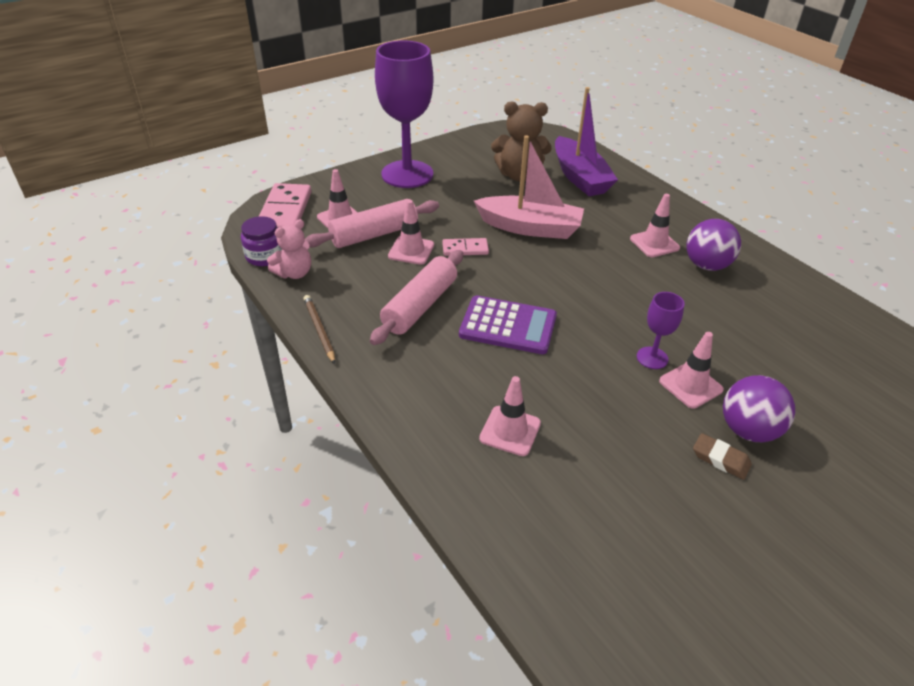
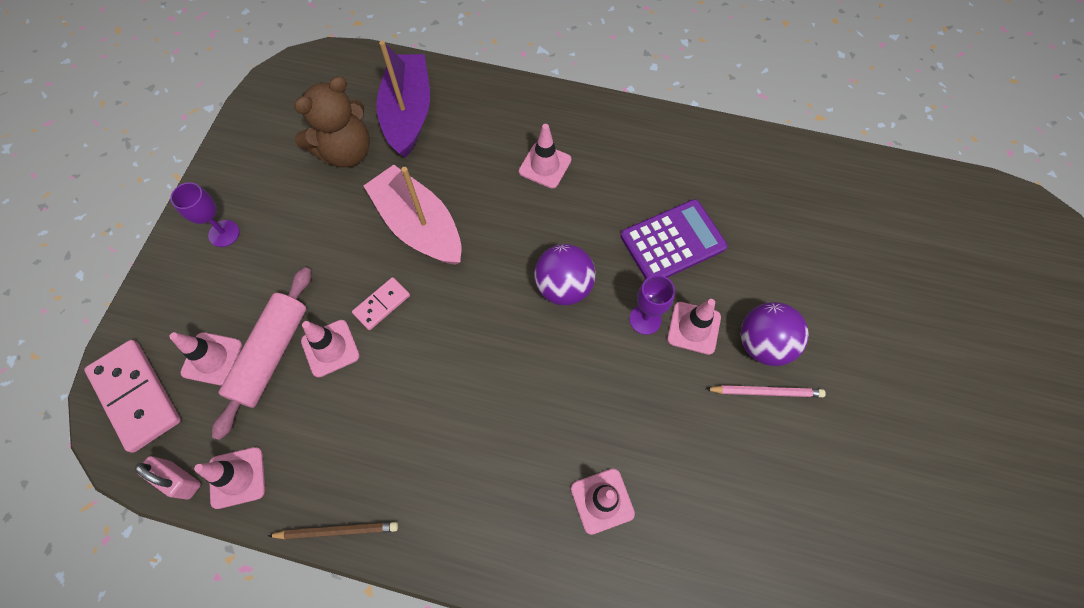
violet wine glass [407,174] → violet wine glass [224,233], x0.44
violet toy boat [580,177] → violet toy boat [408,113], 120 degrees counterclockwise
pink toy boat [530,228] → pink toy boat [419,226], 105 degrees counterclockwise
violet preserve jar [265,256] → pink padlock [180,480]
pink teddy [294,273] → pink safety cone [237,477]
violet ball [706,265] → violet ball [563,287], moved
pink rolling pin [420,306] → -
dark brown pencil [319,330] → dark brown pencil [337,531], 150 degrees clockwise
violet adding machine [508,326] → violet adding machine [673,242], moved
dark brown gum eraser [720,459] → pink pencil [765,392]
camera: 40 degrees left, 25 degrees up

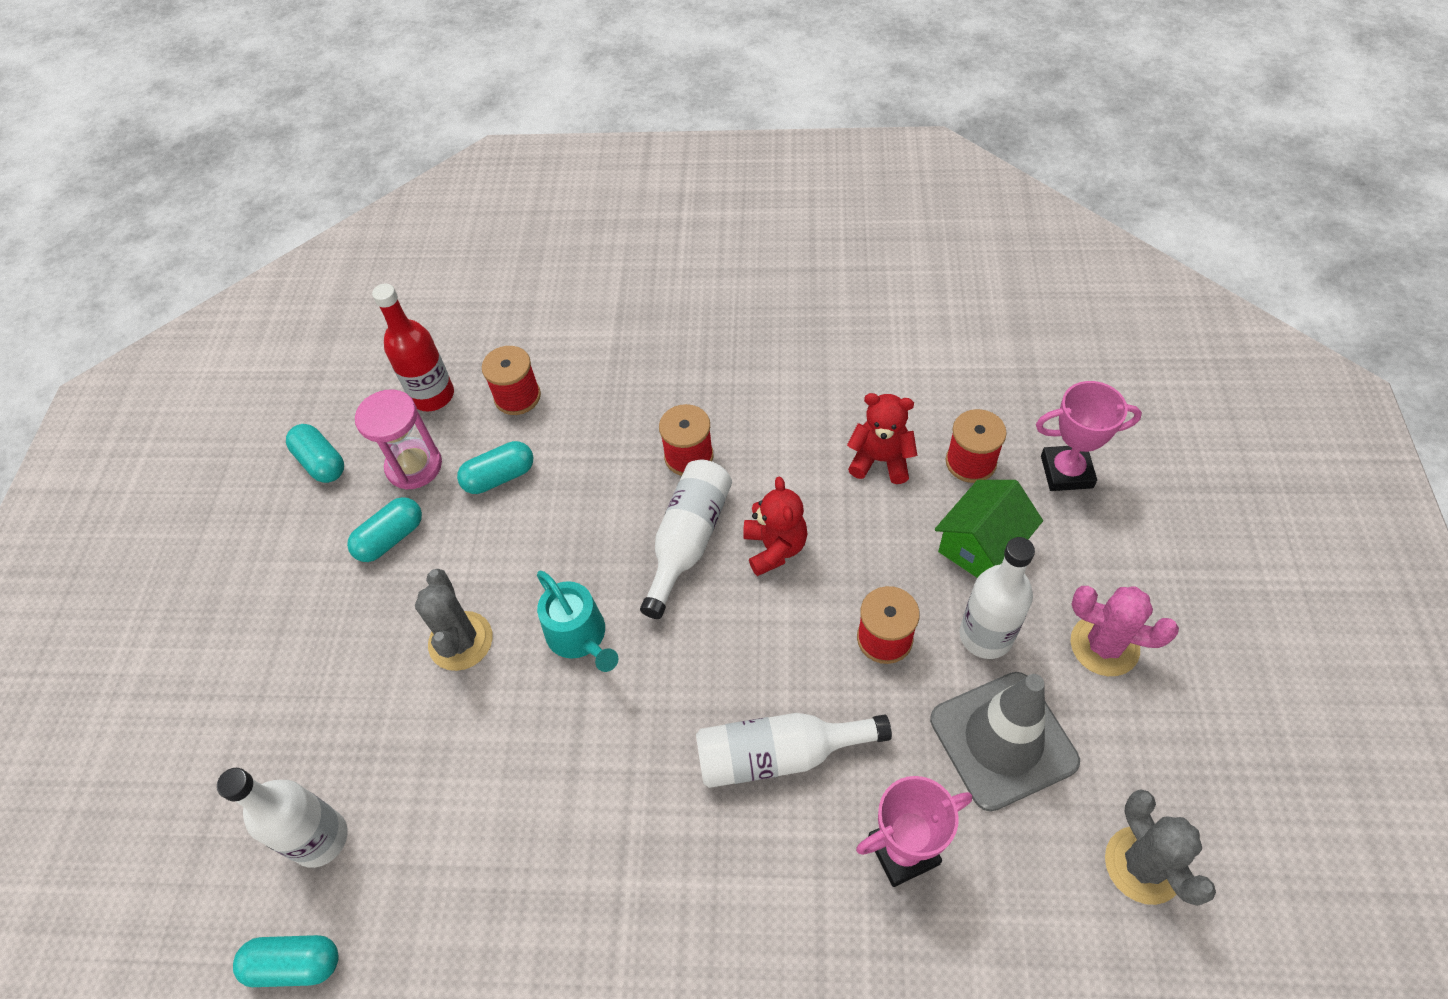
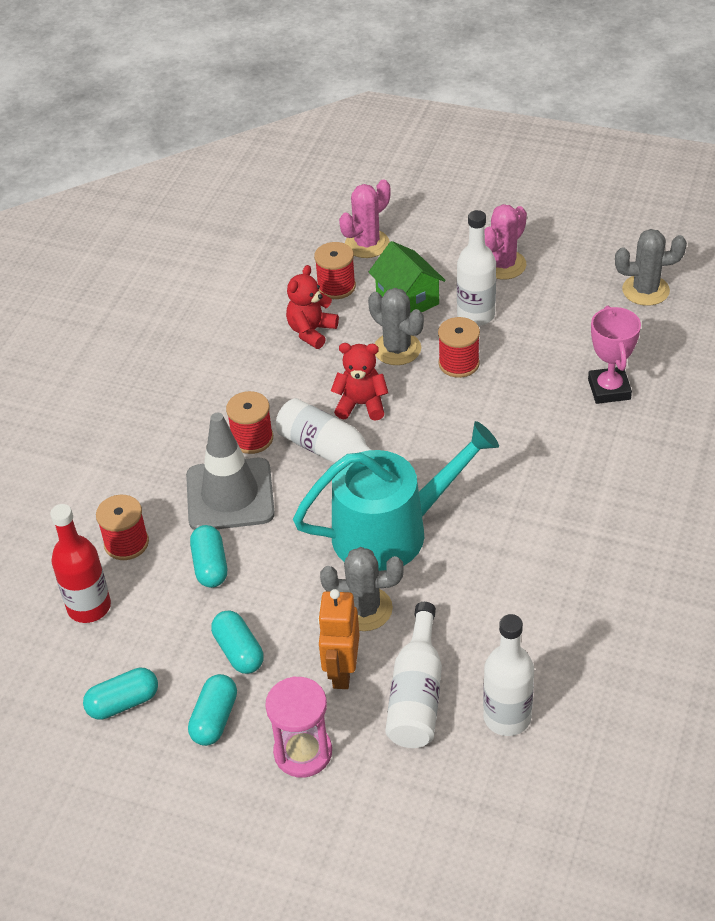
pink prize cup [1066,472] → pink saguaro cactus [367,244]
pink sandglass [414,466] → pink sandglass [303,752], moved
aqua watering can [580,636] → aqua watering can [391,531], x1.84
grey safety cone [1003,740] → grey safety cone [230,495], moved
pure white drink bottle [779,754] → pure white drink bottle [416,693], moved
aqua pill shape [295,964] → aqua pill shape [214,719], moved
- → grey saguaro cactus [397,349]
- → orange-coloured toy robot [342,671]
camera: 75 degrees left, 10 degrees down

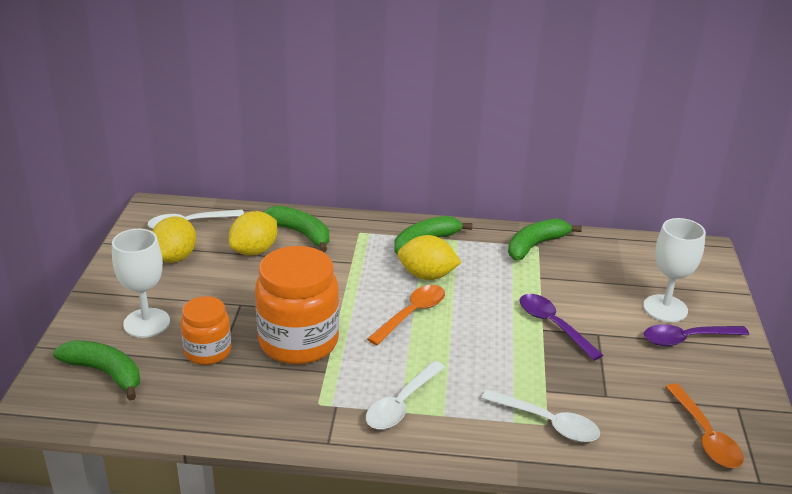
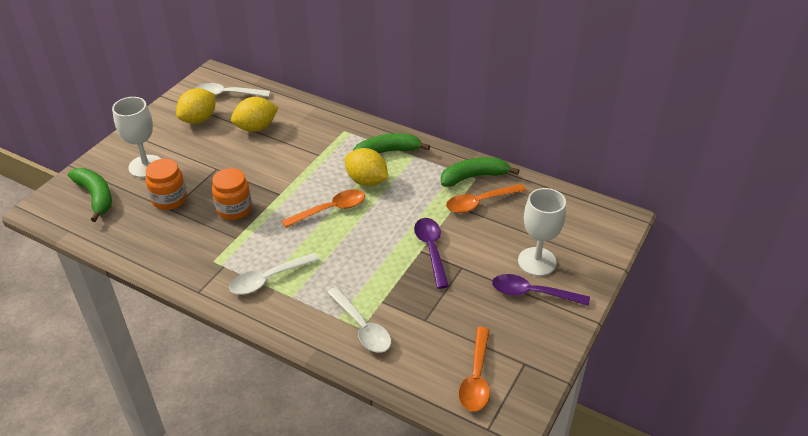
leaf-green banana fruit [301,234] → -
orange-coloured preserve jar [298,342] → orange-coloured preserve jar [234,209], x0.57
- → orange-coloured spoon [480,203]
camera: 25 degrees right, 10 degrees up

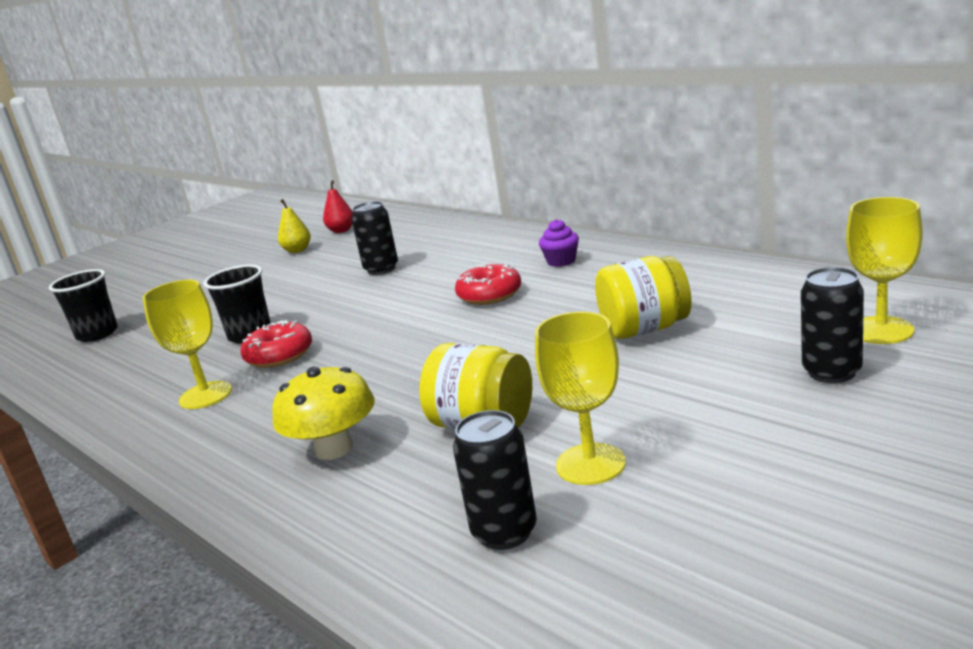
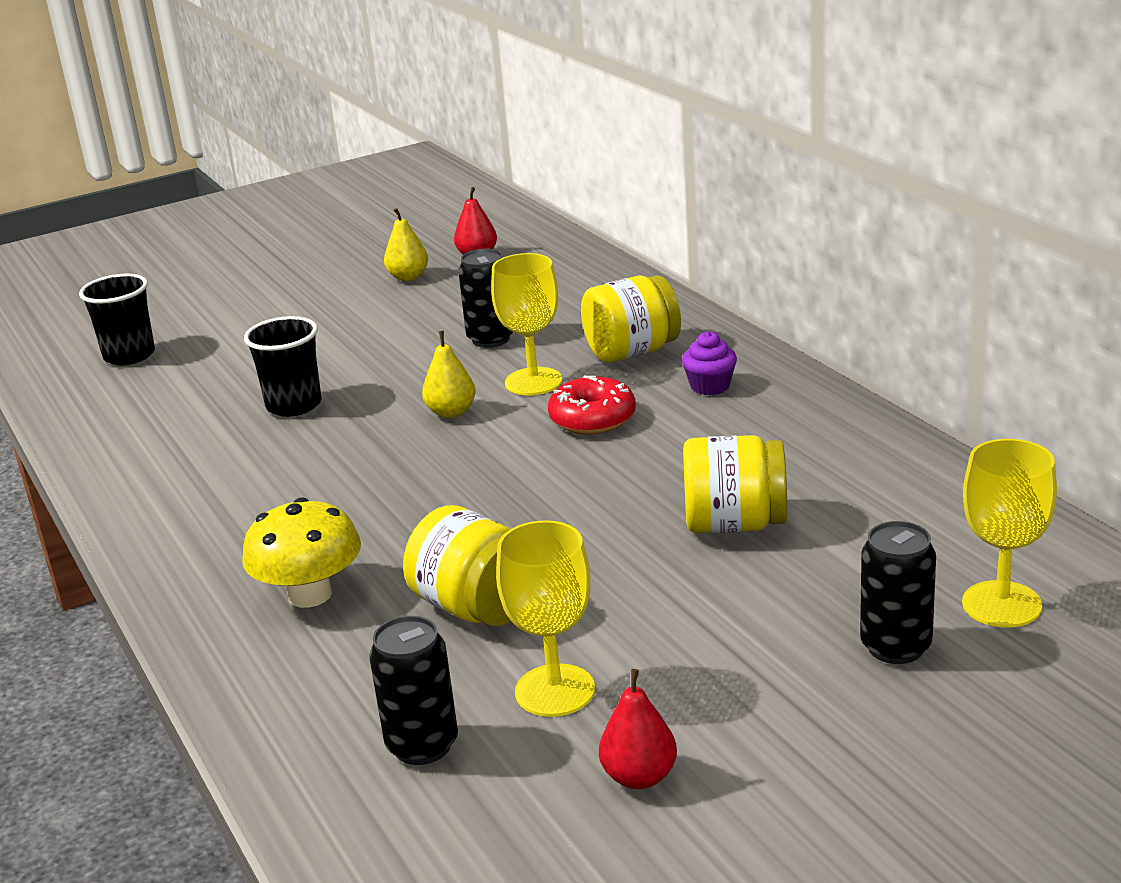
yellow wine glass [205,395] → yellow wine glass [533,382], moved
scarlet doughnut [279,355] → -
- → yellow preserve jar [632,352]
- → yellow toy pear [451,412]
- → scarlet toy pear [639,777]
camera: 15 degrees right, 5 degrees up

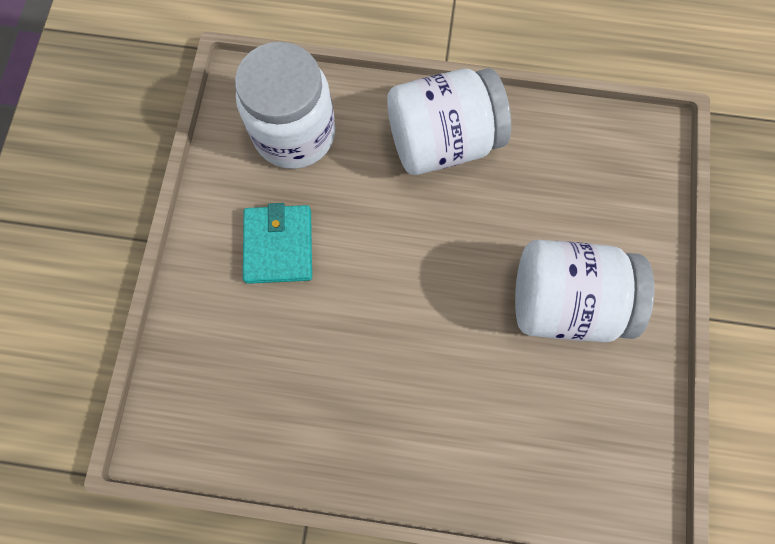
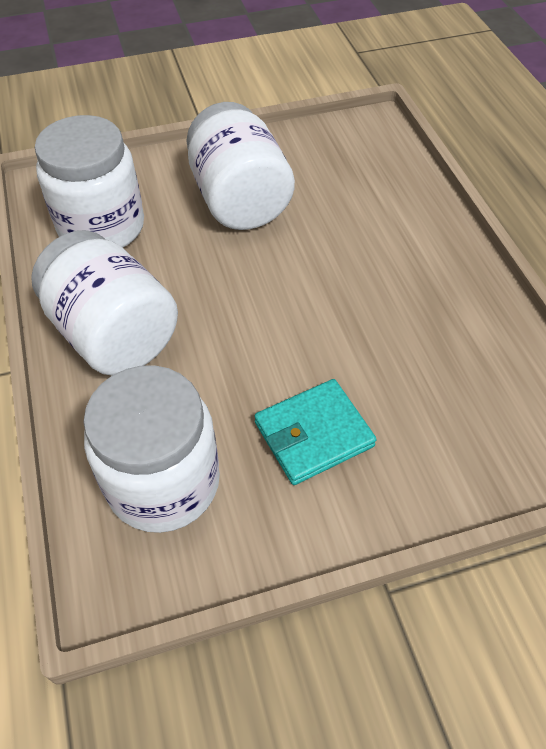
- → pure white preserve jar [102,227]
camera: 115 degrees left, 20 degrees down

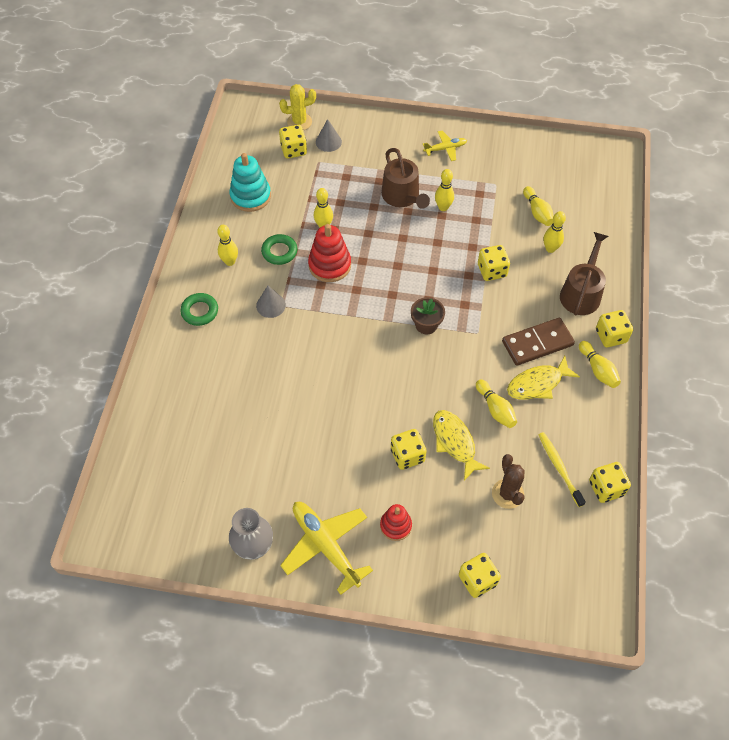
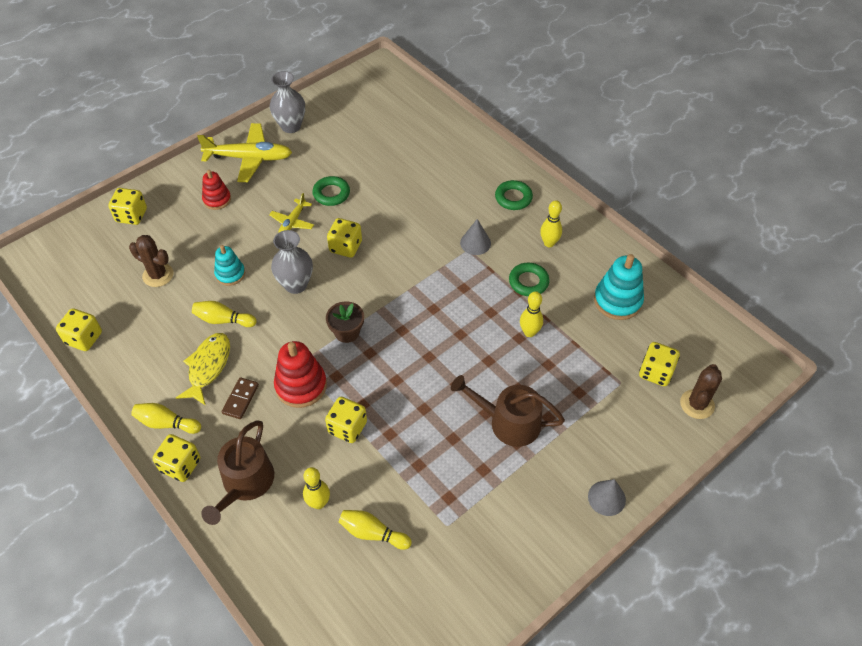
yellow saguaro cactus [299,122] → dark brown saguaro cactus [697,404]
grey cone shape [328,142] → grey cone shape [606,498], moved
yellow toy plane [445,149] → yellow toy plane [292,222], moved
yellow tenpin [443,207] → -
scarlet stacking toy [329,265] → scarlet stacking toy [301,385], moved
dark brown watering can [581,293] → dark brown watering can [245,483], 45 degrees clockwise
dark brown domino piece [537,343] → dark brown domino piece [240,399], x0.56
yellow fish [455,442] → aqua stacking toy [230,274]
yellow dice [407,455] → yellow dice [345,247], moved
yellow toothbrush [559,468] → -
- → leaf-green torus [331,194]
- → grey tall vase [296,285]
camera: 130 degrees right, 5 degrees down

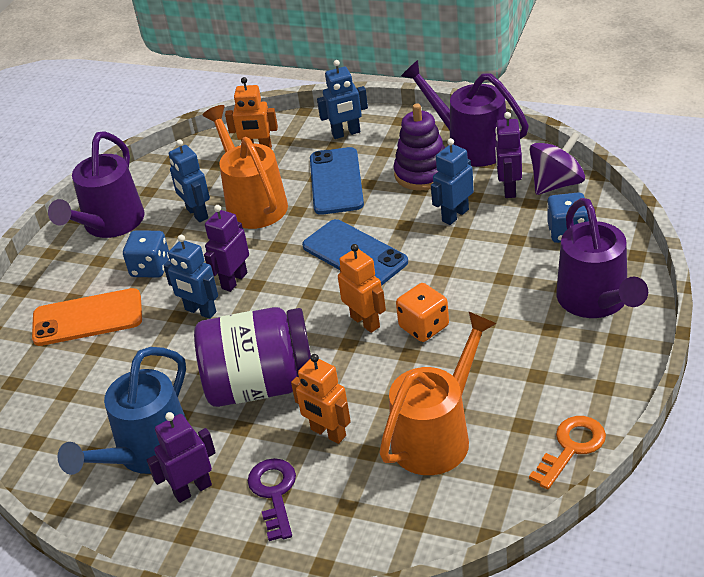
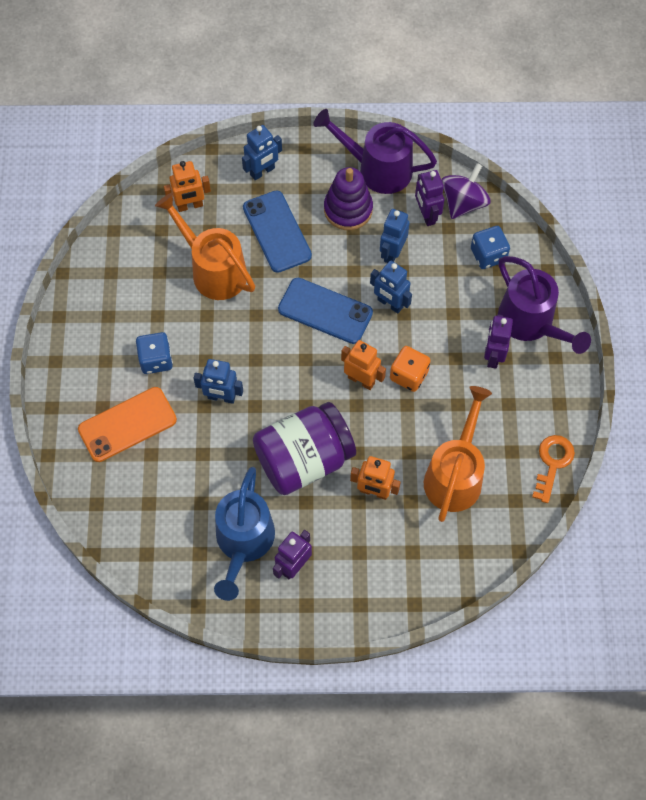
violet watering can [109,225] → -
cobalt toy robot [197,214] → cobalt toy robot [390,304], moved
violet toy robot [234,280] → violet toy robot [493,356], moved
violet door key [274,493] → -
camera: 25 degrees left, 25 degrees up

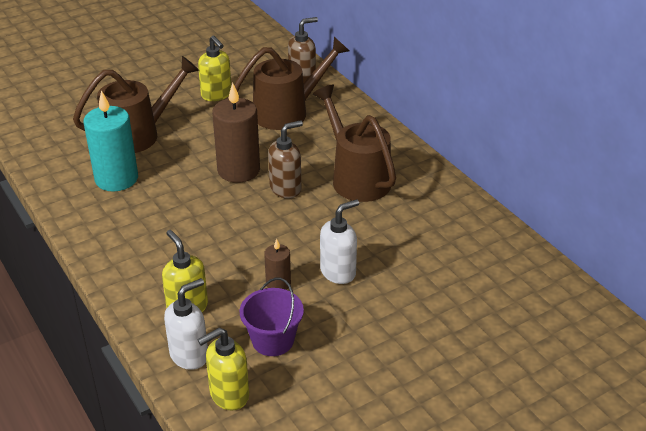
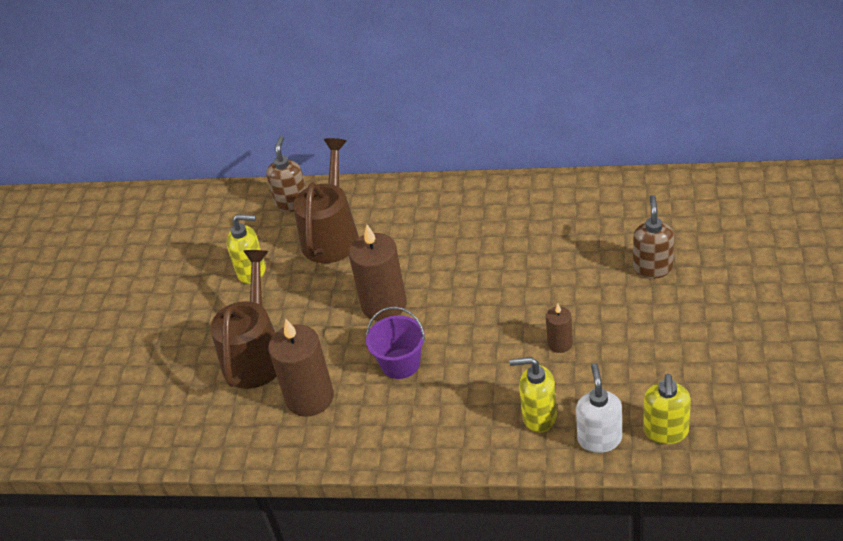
dark brown watering can [356,177] → -
aqua candle [116,179] → dark brown candle [310,398]
dark brown pump bottle [286,188] → dark brown pump bottle [652,268], moved
pure white pump bottle [338,272] → -
violet sand bucket [273,340] → violet sand bucket [400,364], moved
camera: 45 degrees left, 5 degrees up

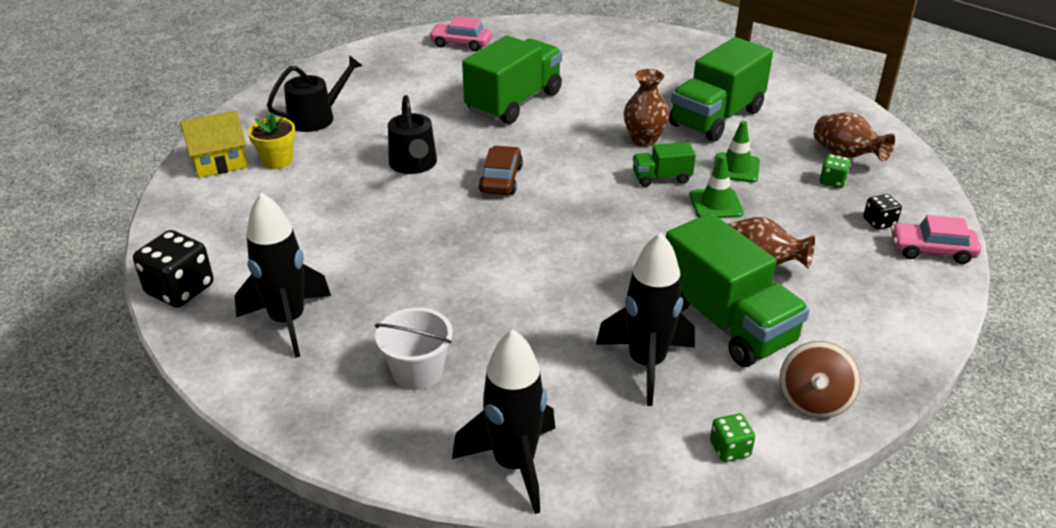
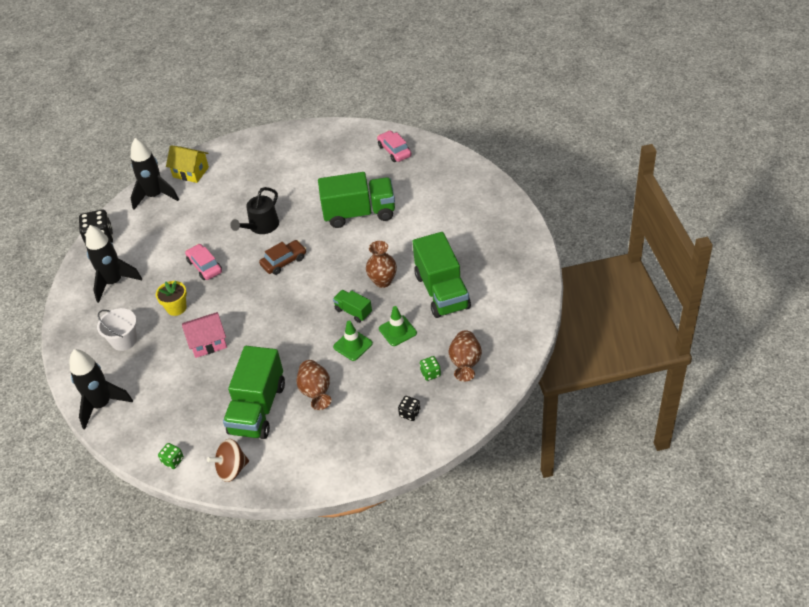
leaf-green truck [716,118] → leaf-green truck [442,291], 105 degrees counterclockwise
ebony watering can [316,118] → -
yellow plant pot [277,161] → yellow plant pot [176,308], moved
pink car [931,250] → pink car [204,266], moved
ebony spaceship [646,364] → ebony spaceship [155,196], moved
- → pink toy house [208,342]
camera: 50 degrees right, 10 degrees up

